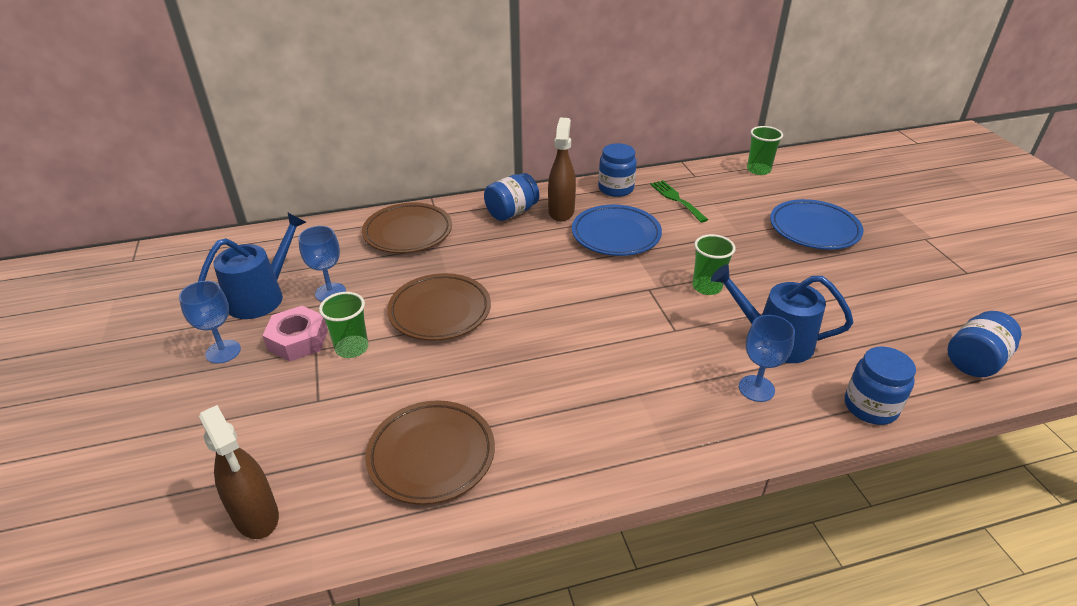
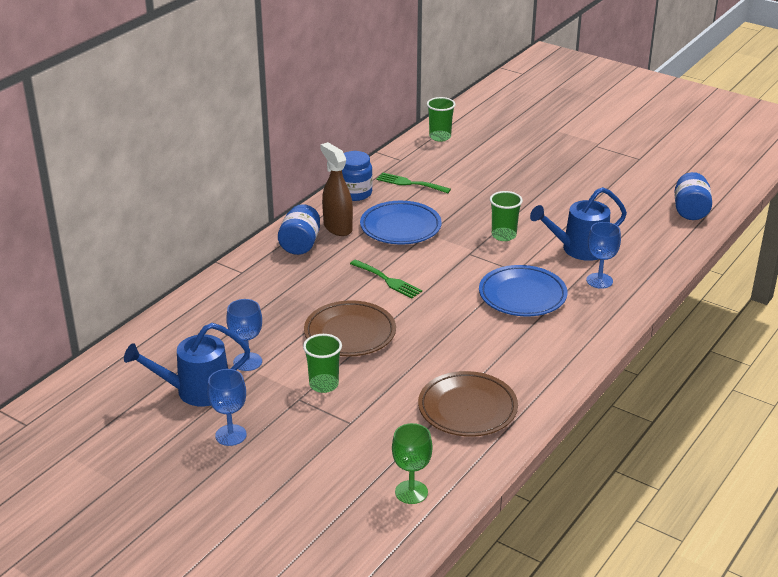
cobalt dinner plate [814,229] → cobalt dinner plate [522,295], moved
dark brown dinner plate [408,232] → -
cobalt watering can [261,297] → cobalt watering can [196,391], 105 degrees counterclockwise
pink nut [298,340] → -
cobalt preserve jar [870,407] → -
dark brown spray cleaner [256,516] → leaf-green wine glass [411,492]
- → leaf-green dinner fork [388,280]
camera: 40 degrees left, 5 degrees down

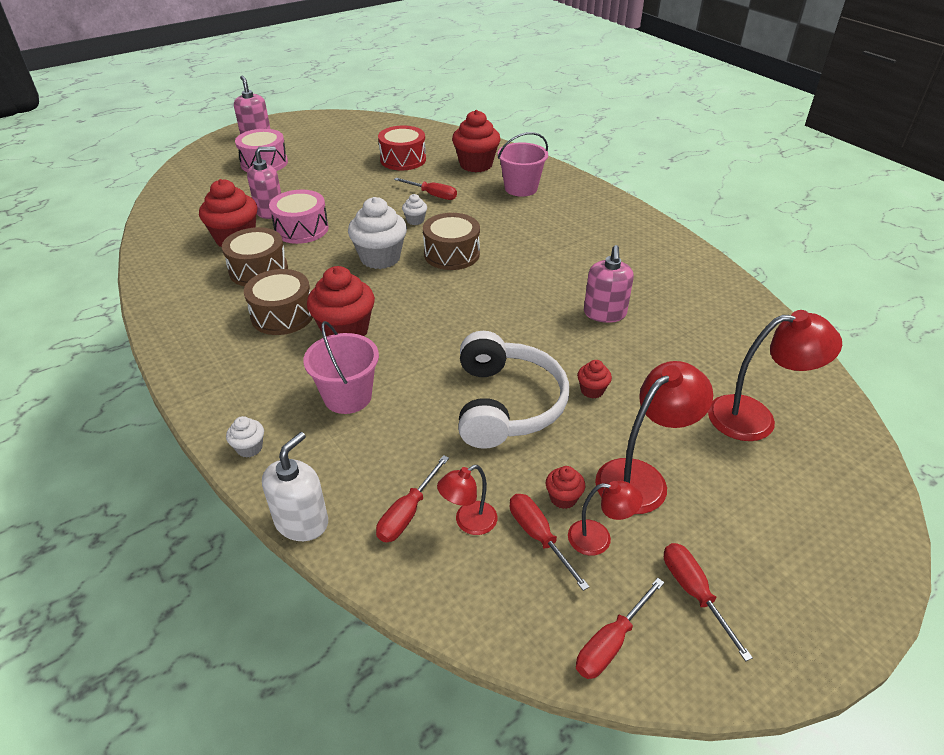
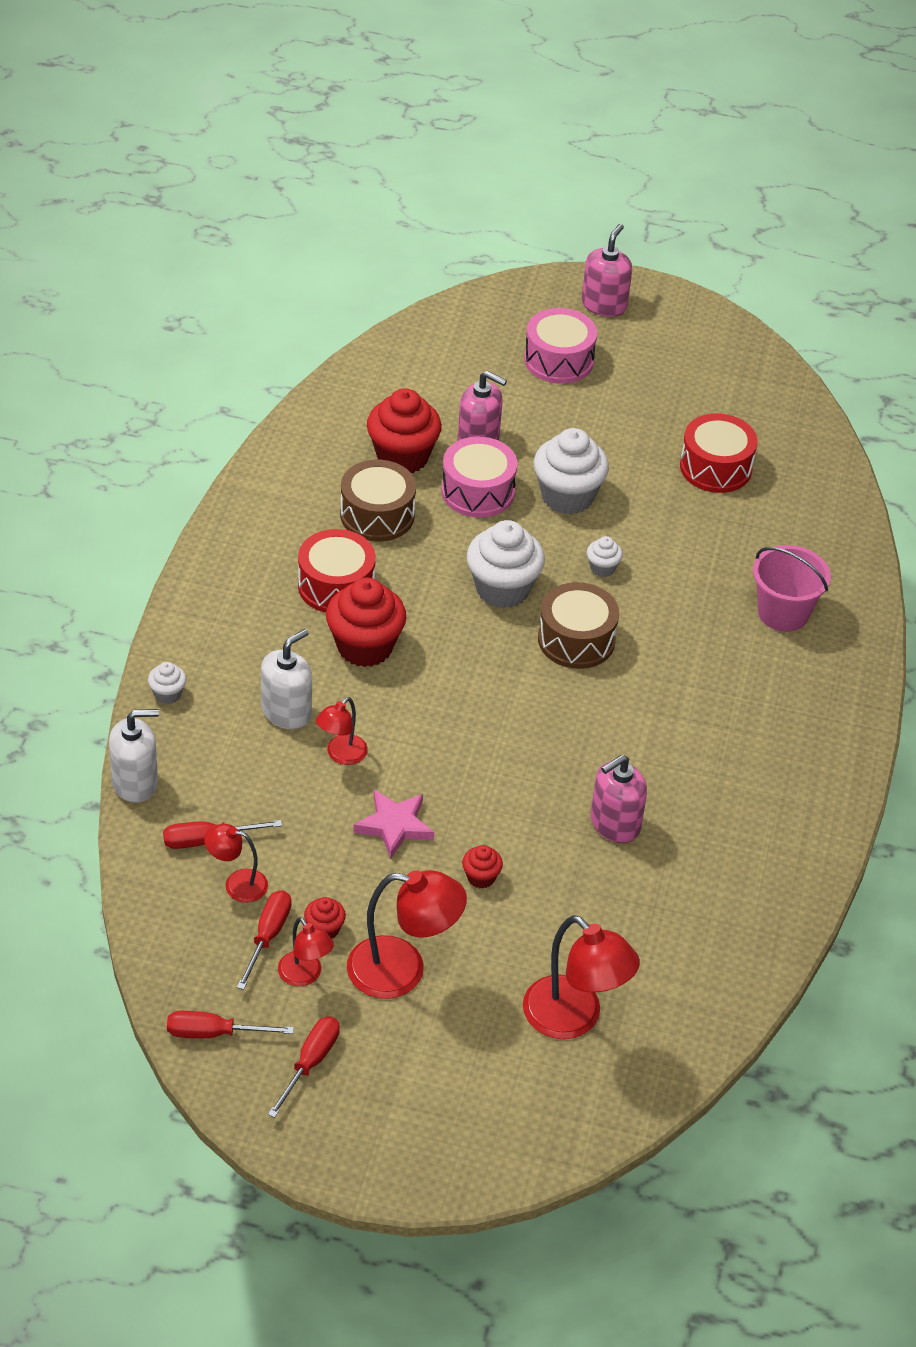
scarlet fairy cake [476,165] → -
scarlet hand screwdriver [432,195] → -
dark brown snare drum [282,315] → scarlet snare drum [336,586]
pink sand bucket [347,397] → pure white pump bottle [286,712]
pure white headphones [506,404] → pink five-pointed star [394,826]
- → pure white fairy cake [567,496]
- → scarlet lamp [341,755]
camera: 45 degrees right, 5 degrees up

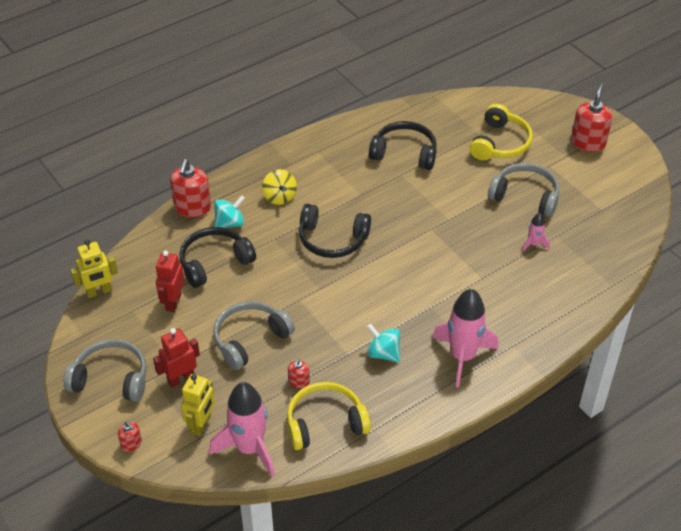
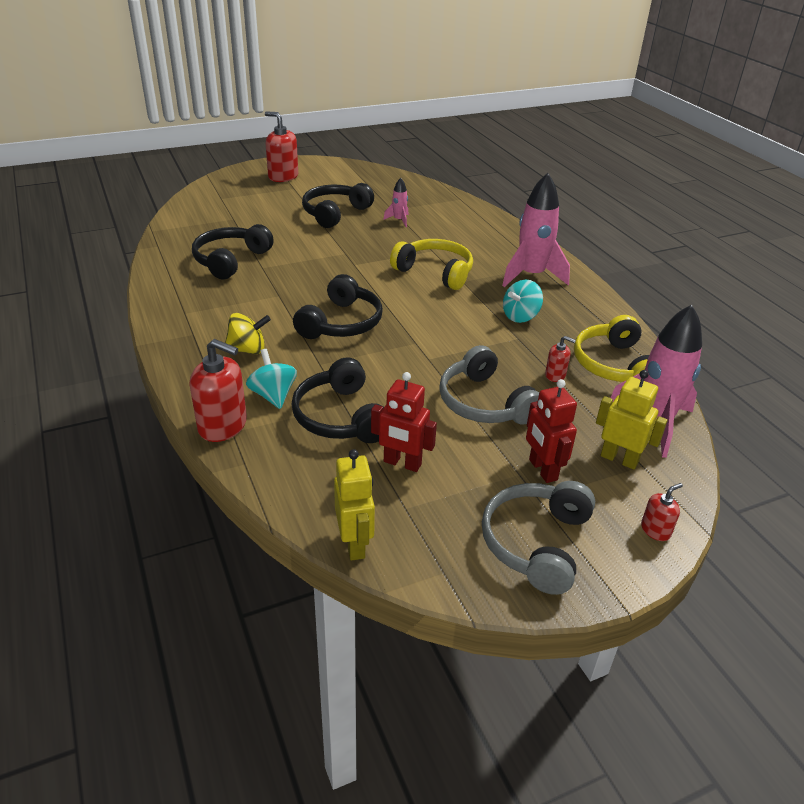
yellow headphones [500,143] → yellow headphones [435,272], moved
grey headphones [525,196] → ebony headphones [335,213]
camera: 80 degrees left, 10 degrees down

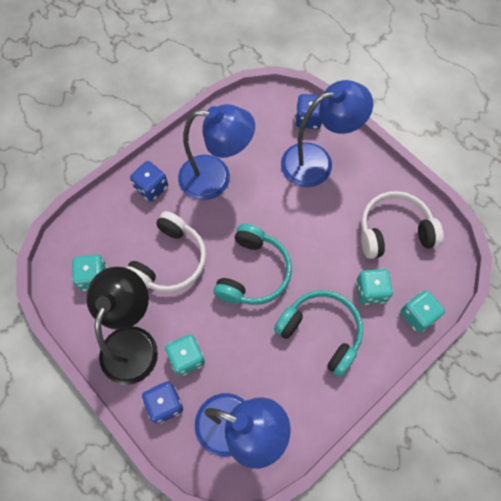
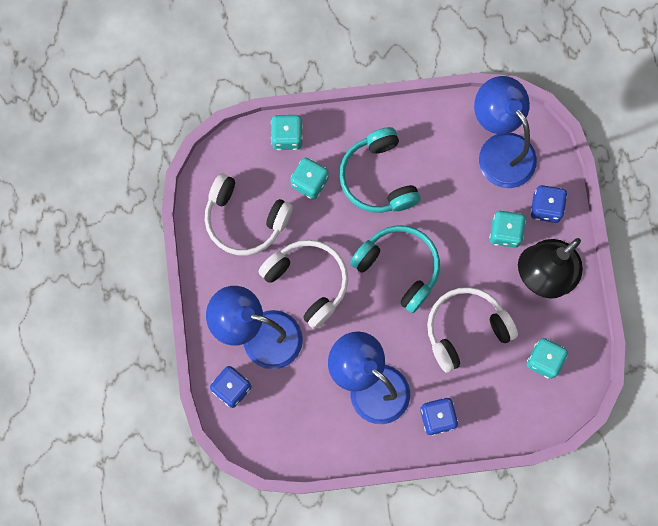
aqua headphones [253,272] → aqua headphones [399,267], 75 degrees clockwise
- → pure white headphones [308,282]
camera: 145 degrees left, 10 degrees up

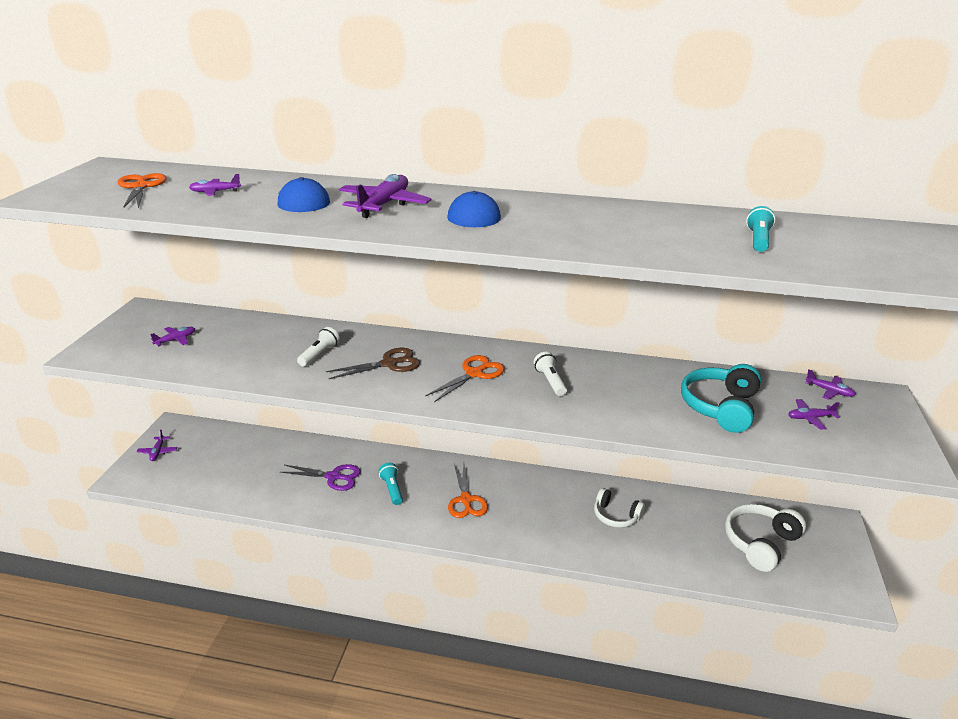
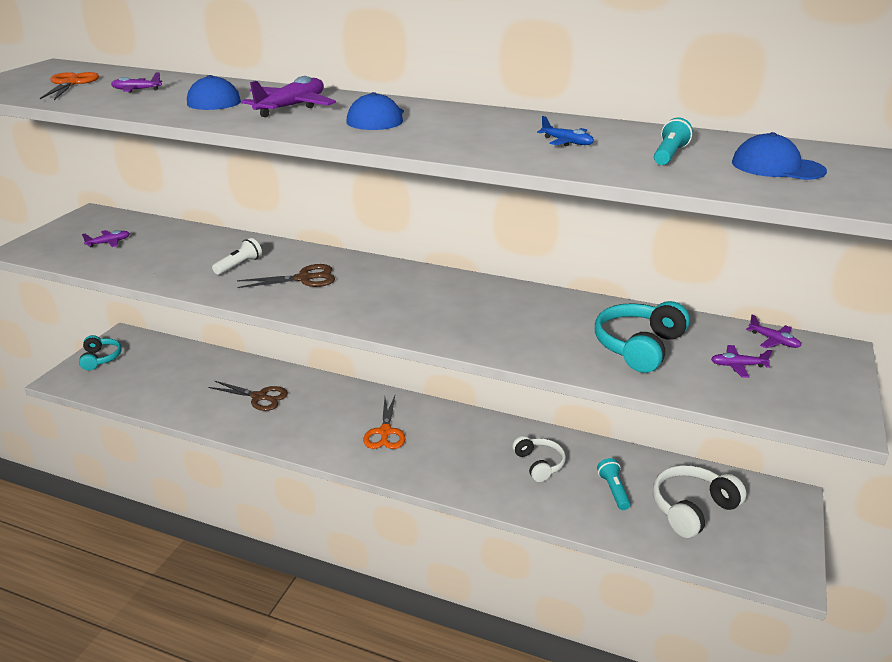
pure white pocket torch [550,381] → -
orange-coloured pair of scissors [474,374] → -
violet toy plane [158,452] → aqua headphones [100,358]
aqua pocket torch [392,489] → aqua pocket torch [613,490], moved
violet pair of scissors [333,477] → dark brown pair of scissors [259,397]
pure white headphones [616,516] → pure white headphones [539,464], 150 degrees counterclockwise
- → cobalt toy plane [567,142]
- → cobalt cap [777,167]
camera: 10 degrees right, 0 degrees up

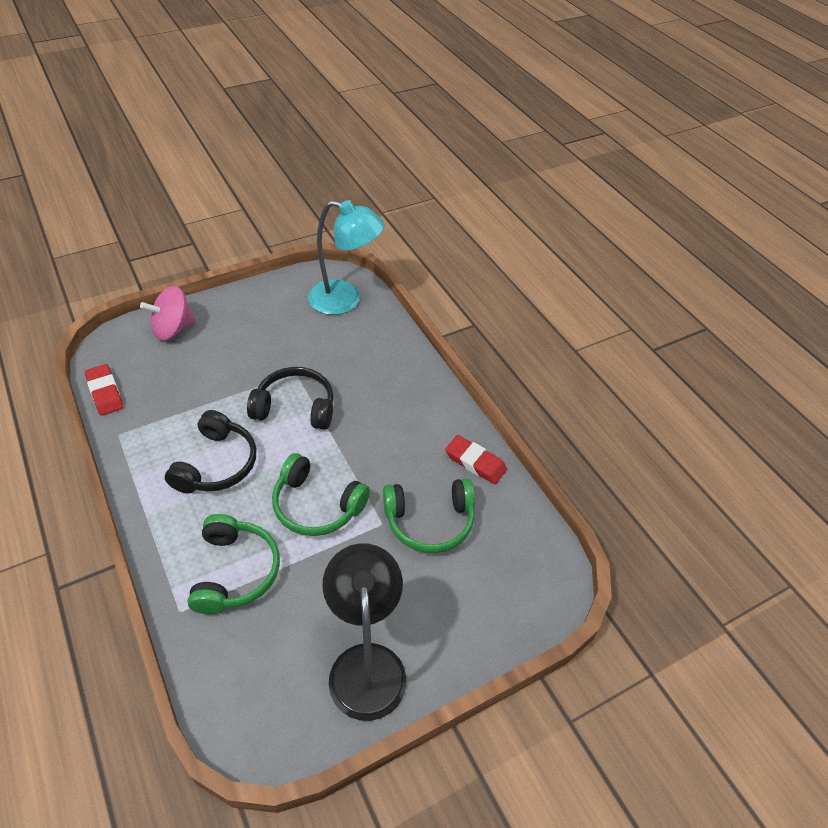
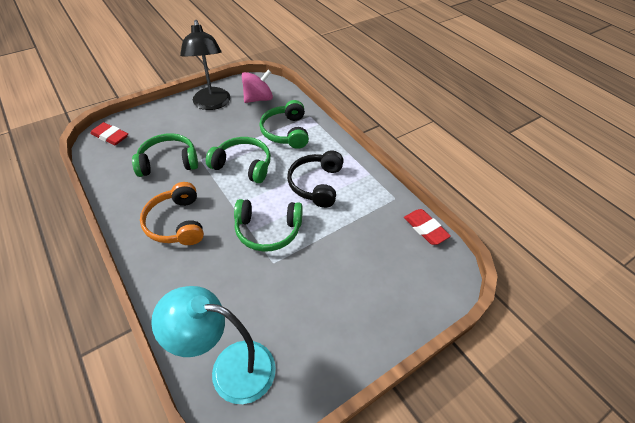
pink spinning top [173,329] → pink spinning top [258,99], moved
ebony headphones [295,407] → leaf-green headphones [268,230]
scarlet gum eraser [475,462] → scarlet gum eraser [110,136], moved
- → orange-coloured headphones [177,223]
camera: 175 degrees right, 0 degrees up

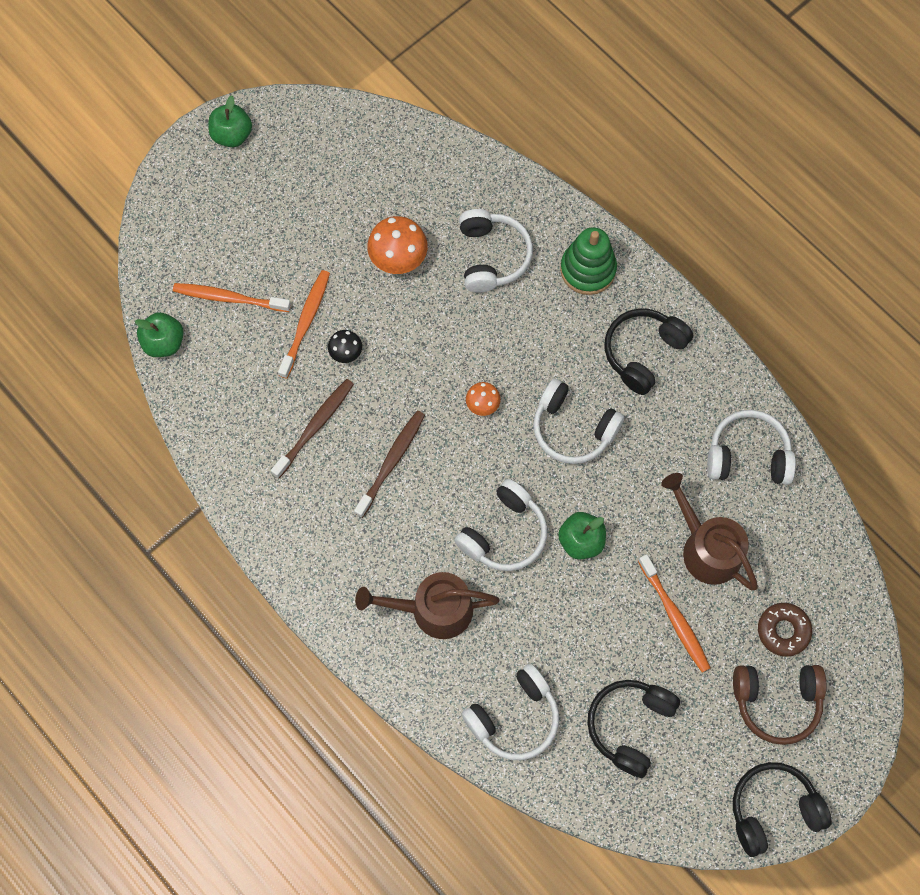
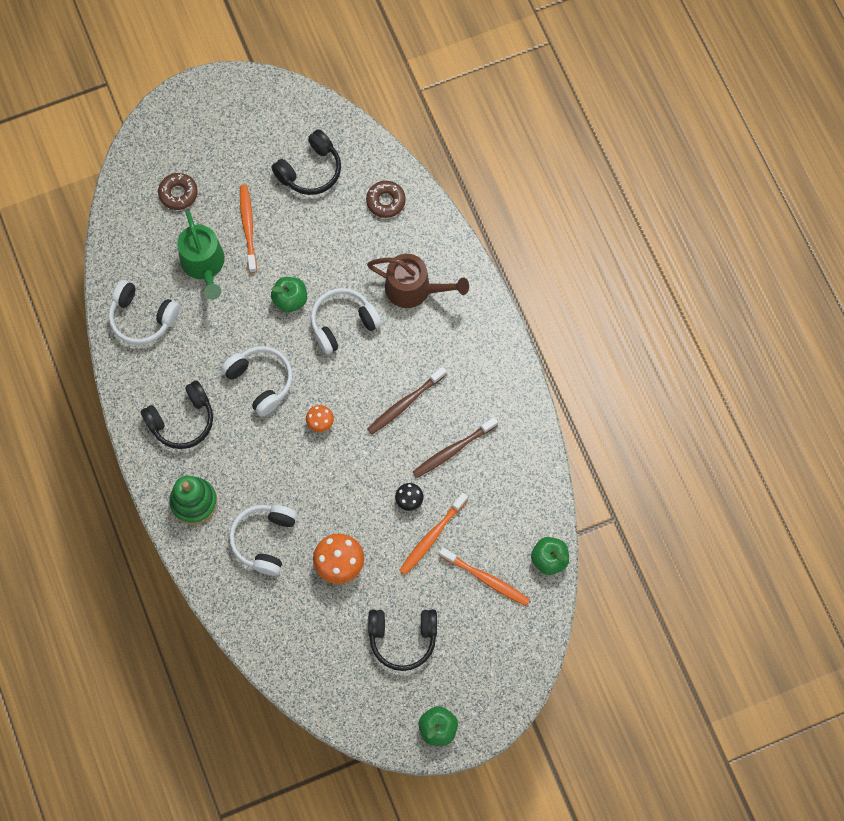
dark brown watering can [706,548] → leaf-green watering can [204,264]
pure white headphones [514,717] → dark brown doughnut [385,201]
dark brown headphones [776,701] → -
ebony headphones [773,809] → ebony headphones [402,638], moved
camera: 160 degrees left, 0 degrees up

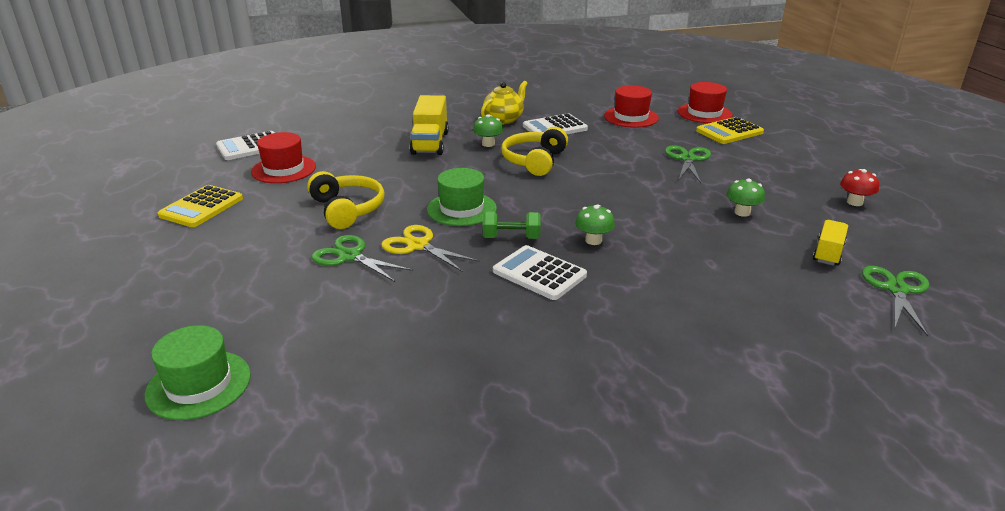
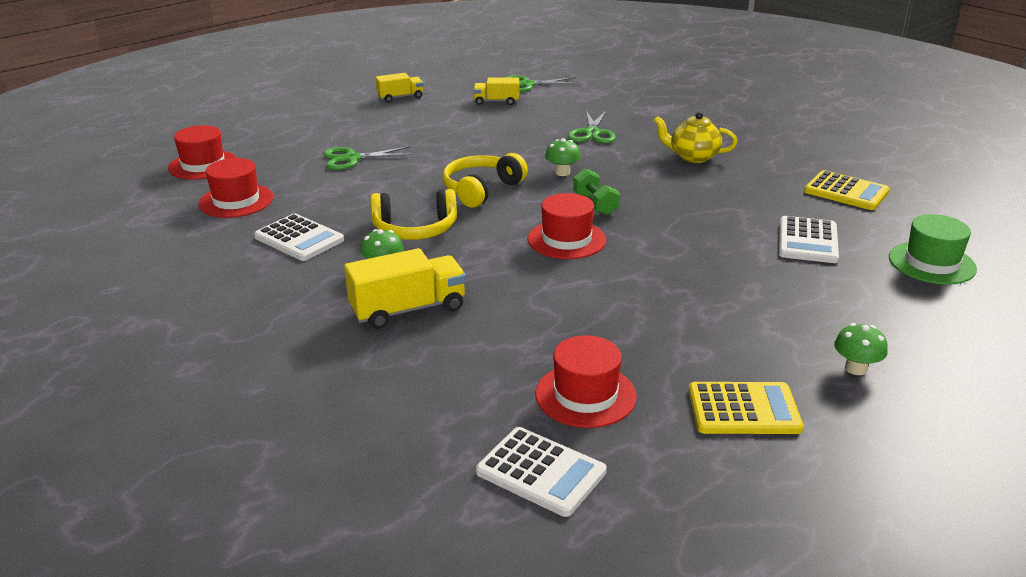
yellow tea pot [504,119] → yellow tea pot [693,157], moved
yellow adding machine [729,132] → yellow adding machine [846,192], moved
leaf-green top hat [461,209] → scarlet top hat [566,239]
scarlet mushroom [854,202] → yellow truck [400,97]
yellow headphones [347,209] → yellow headphones [481,190], moved
leaf-green mushroom [742,212] → leaf-green mushroom [856,368], moved
yellow pair of scissors [418,245] → -
leaf-green pair of scissors [350,256] → leaf-green pair of scissors [592,133], moved
pure white adding machine [539,273] → pure white adding machine [807,241], moved
camera: 115 degrees left, 0 degrees up

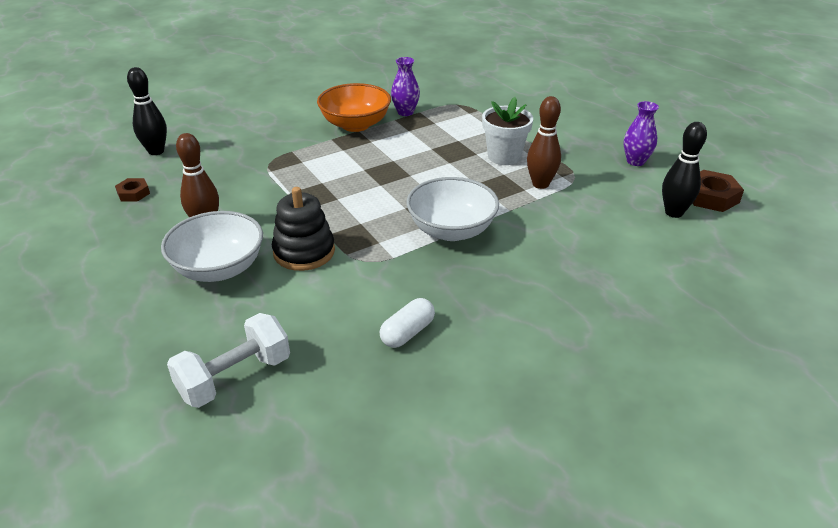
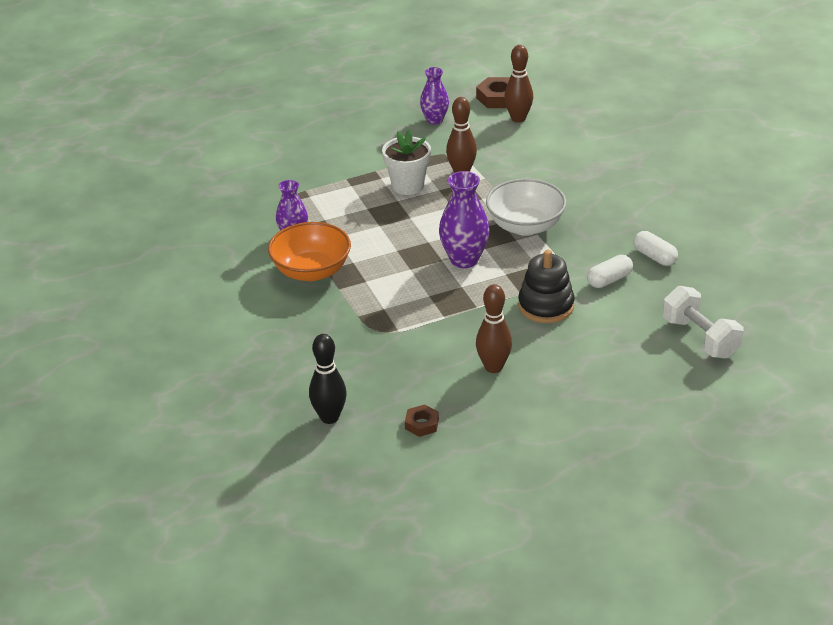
ebony tenpin [674,212] → dark brown tenpin [518,118]
pure white bowl [219,268] → -
- → violet tall vase [464,259]
- → pure white pill shape [609,280]
camera: 80 degrees left, 0 degrees up

